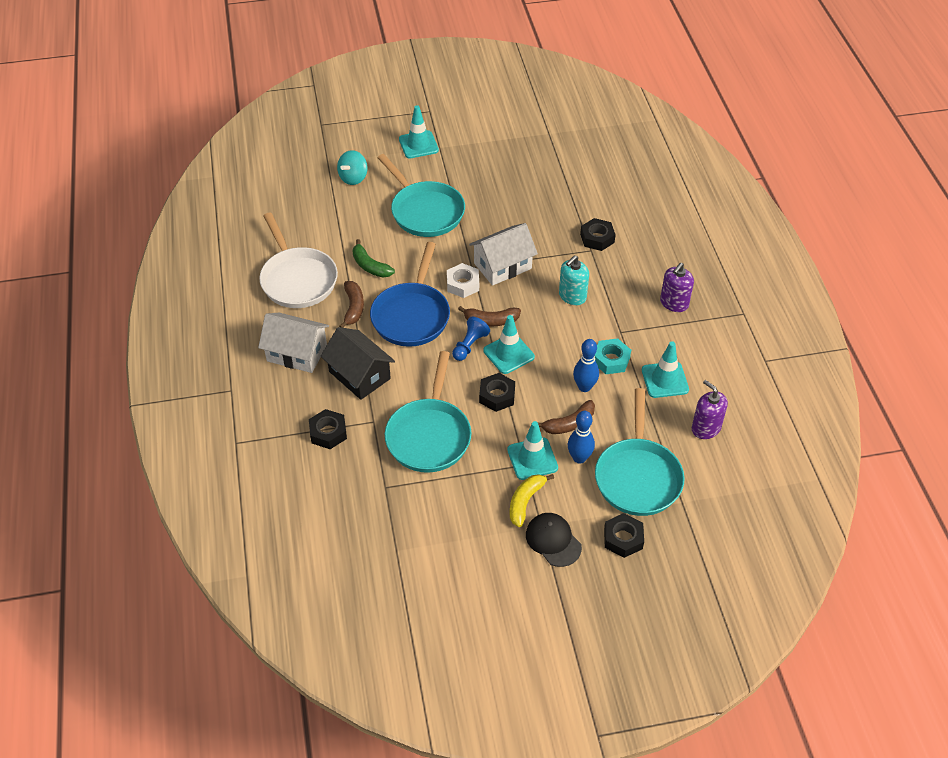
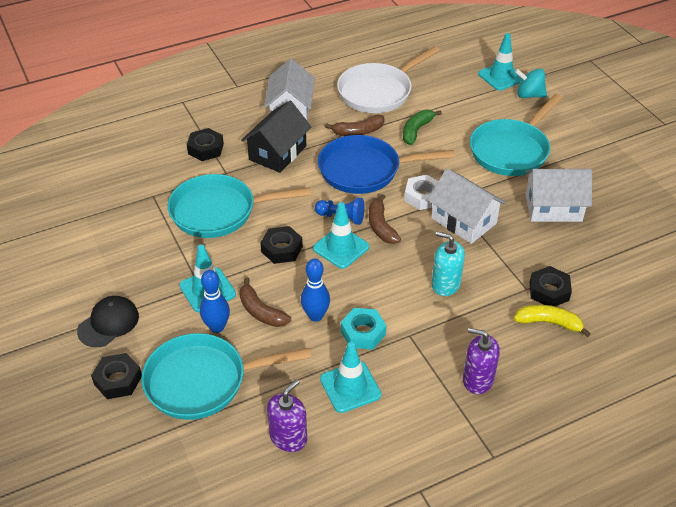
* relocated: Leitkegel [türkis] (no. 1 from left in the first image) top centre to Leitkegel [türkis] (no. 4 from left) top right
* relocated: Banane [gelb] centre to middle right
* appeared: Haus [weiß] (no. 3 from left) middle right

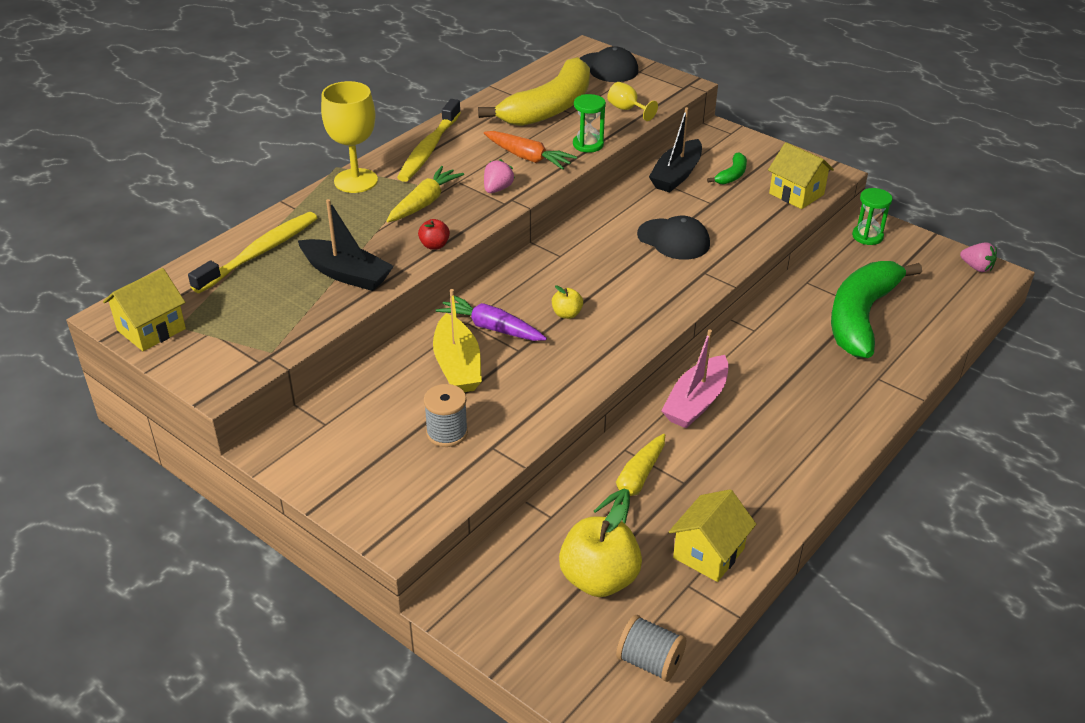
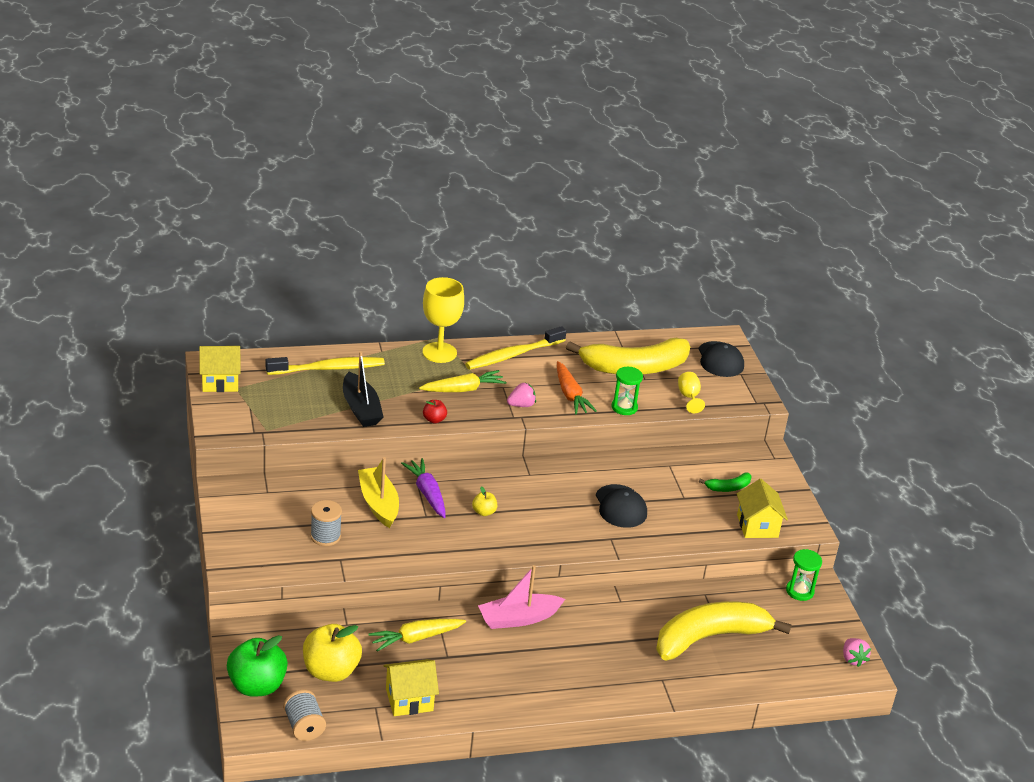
* spun: Boot [gelb] centre = centre 135 degrees clockwise
* missing: Boot [schwarz] (no. 2 from left) top centre
* colour: Banane [grün] (no. 2 from left) middle right to Banane [gelb] (no. 2 from left) bottom right
* appeared: Apfel [grün] bottom left

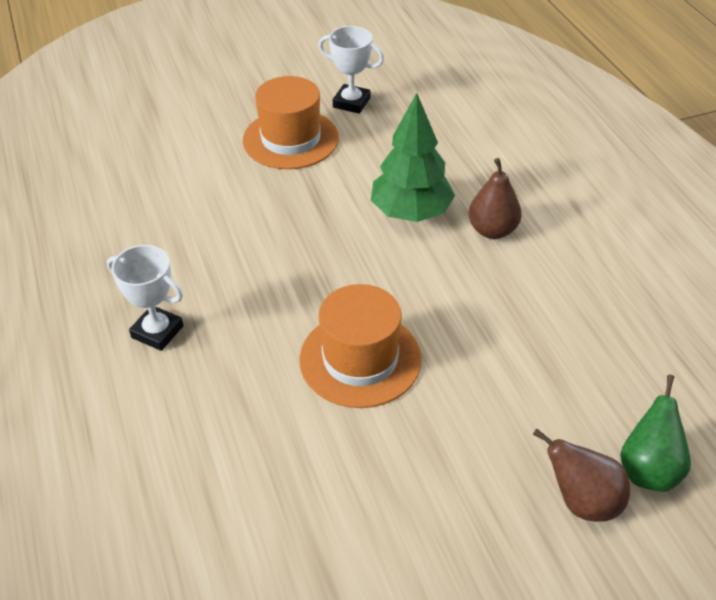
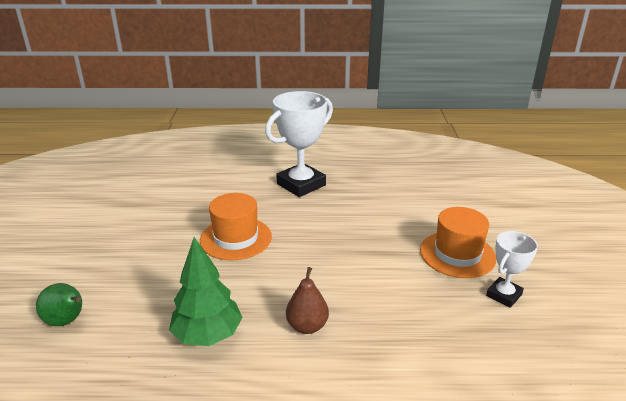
* size: Pokal [weiß] (no. 1 from left) middle left = centre x1.82
* relocated: Baum [grün] top centre to bottom left
* missing: Birne [braun] (no. 2 from left) bottom right

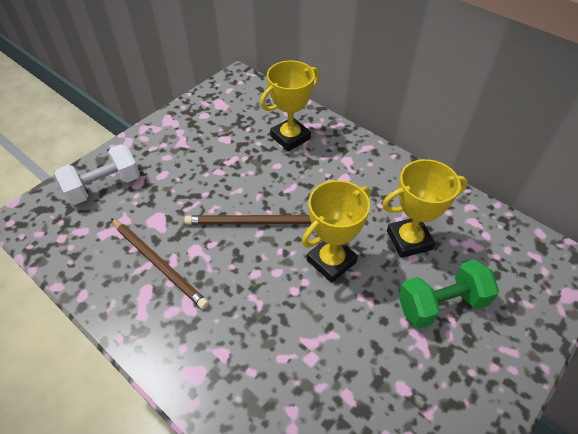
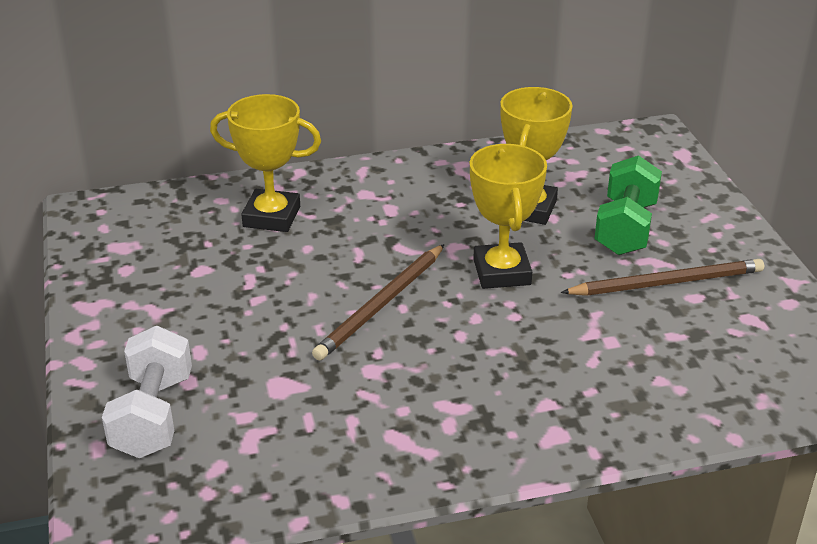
* relocated: Bleistift [braun] (no. 1 from left in the first image) middle left to Bleistift [braun] (no. 2 from left) middle right
* spun: Pokal [gelb] (no. 1 from left) top centre = top left 75 degrees counterclockwise

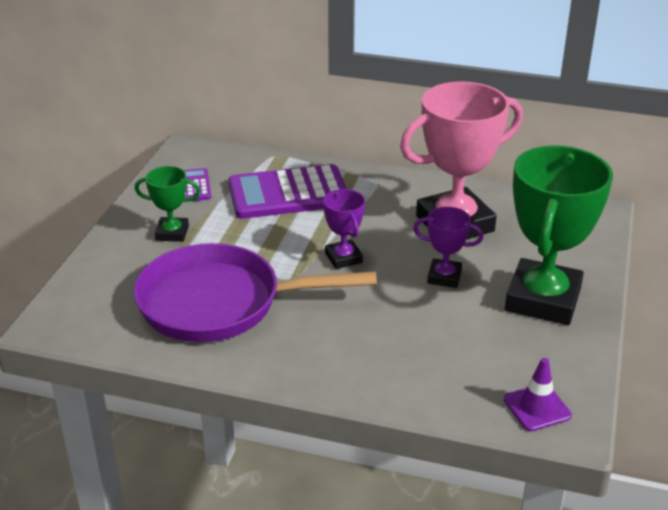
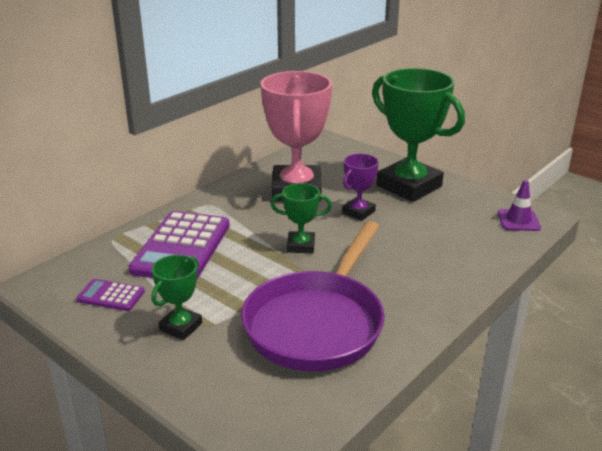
* colour: Pokal [lila] (no. 1 from left) centre to Pokal [grün] (no. 2 from left) centre

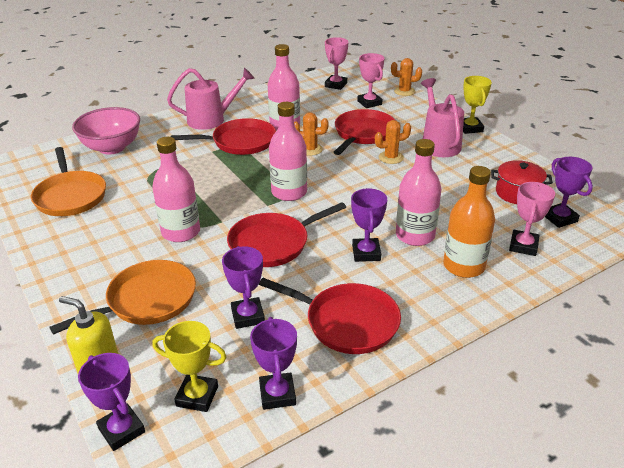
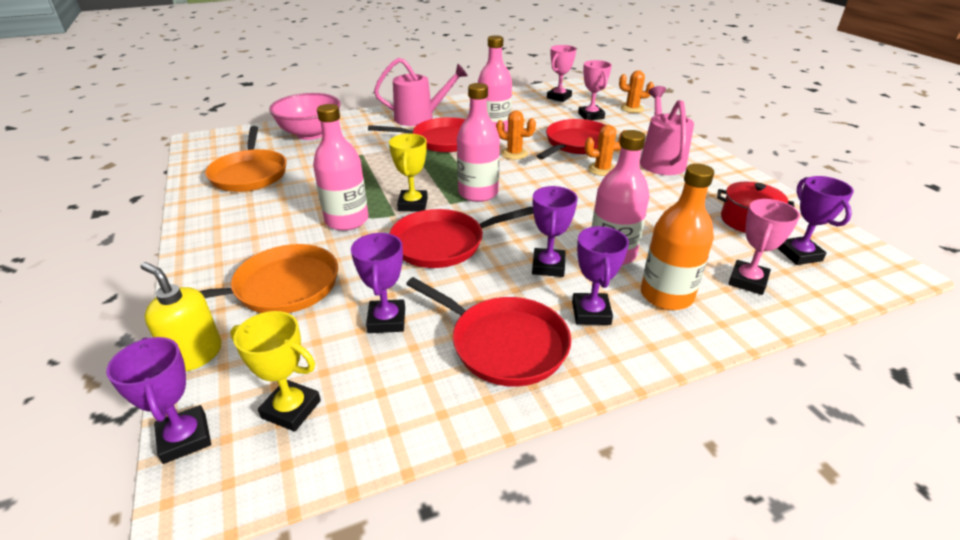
* relocated: Pokal [lila] (no. 3 from left in the first image) bottom centre to Pokal [lila] (no. 4 from left) centre
* relocated: Pokal [gelb] (no. 2 from left) top right to top centre

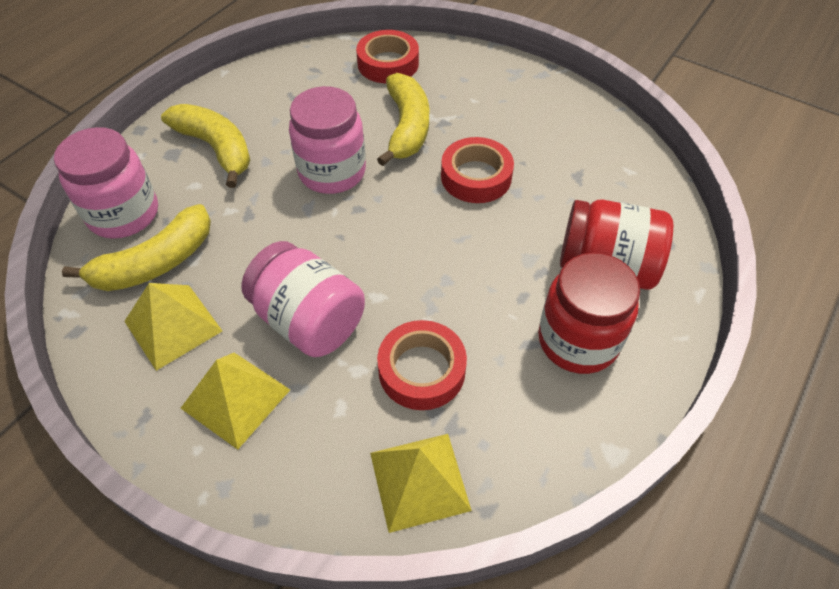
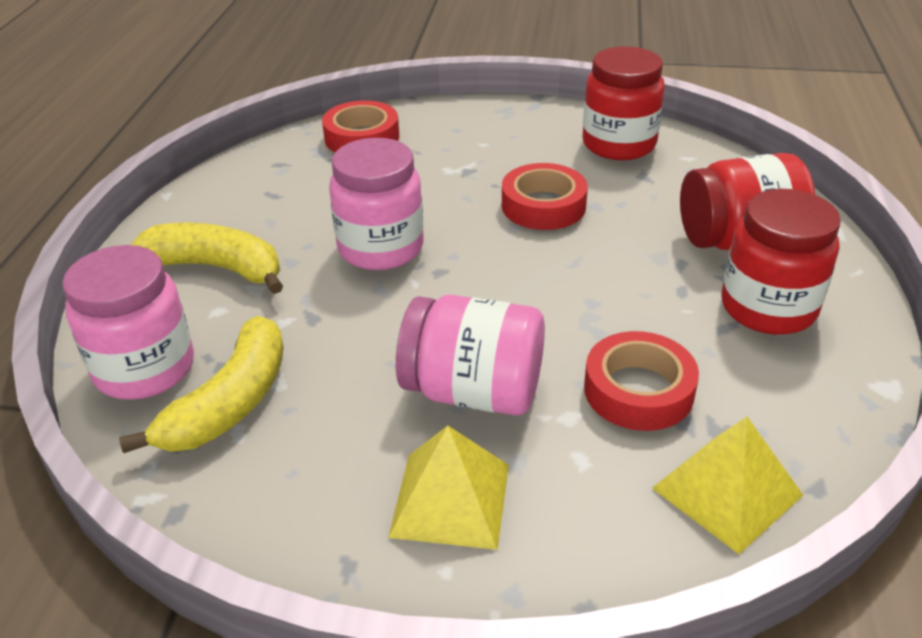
* missing: Pyramide [gelb] (no. 1 from left) middle left
* missing: Banane [gelb] (no. 3 from left) top centre
* appeared: Einmachglas [rot] (no. 1 from left) top right

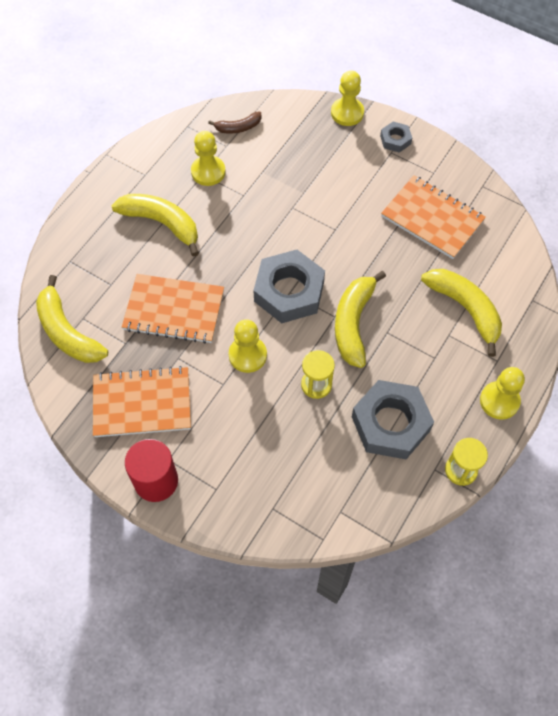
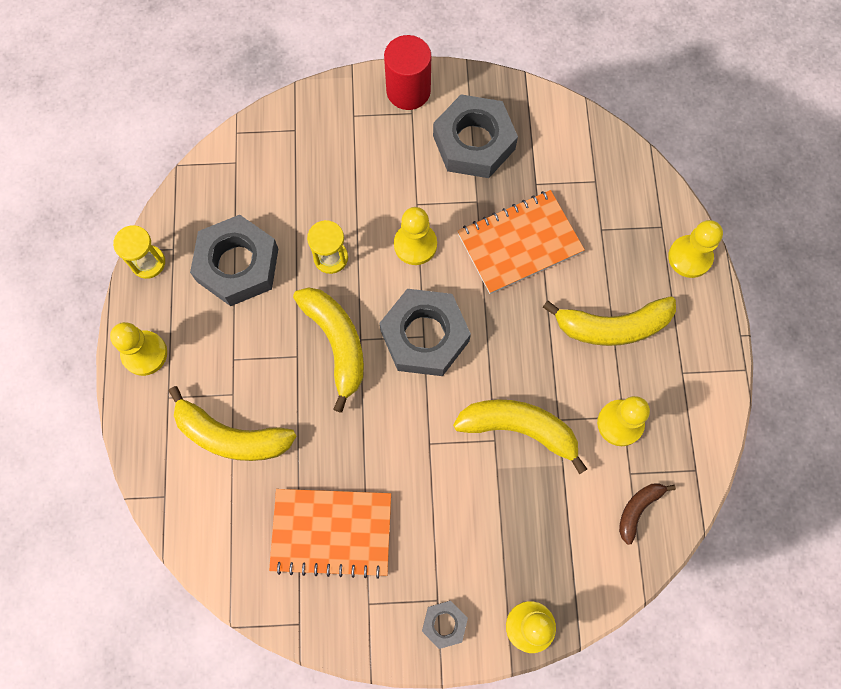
* relocated: Banane [gelb] (no. 1 from left in the first image) middle left to Banane [gelb] (no. 3 from left) centre
* exchanged: Notizbuch [orange] (no. 1 from left) middle left to Sechskantmutter [grau] (no. 4 from left) top centre
* appeared: Bauer [gelb] (no. 5 from left) middle right

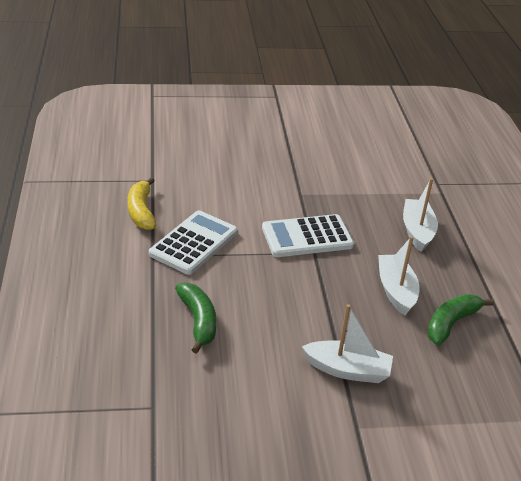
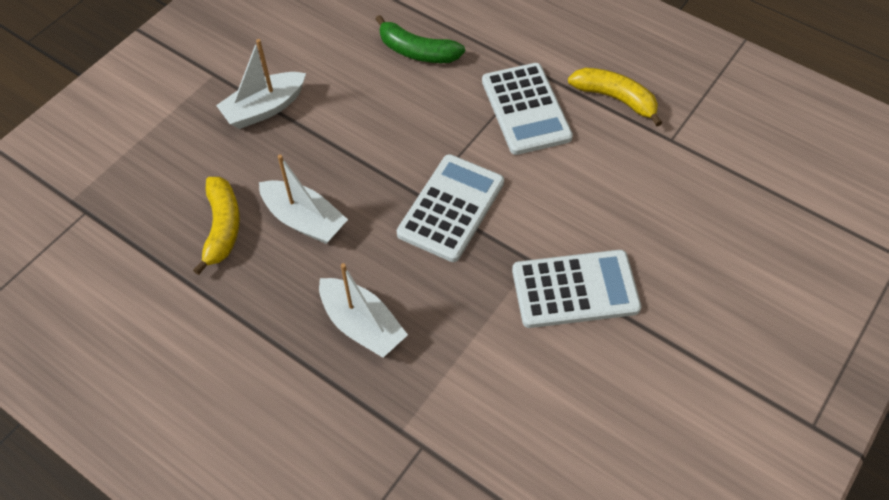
* colour: Banane [grün] (no. 2 from left) middle right to Banane [gelb] (no. 1 from left) middle left
* appeared: Taschenrechner [weiß] (no. 3 from left) centre

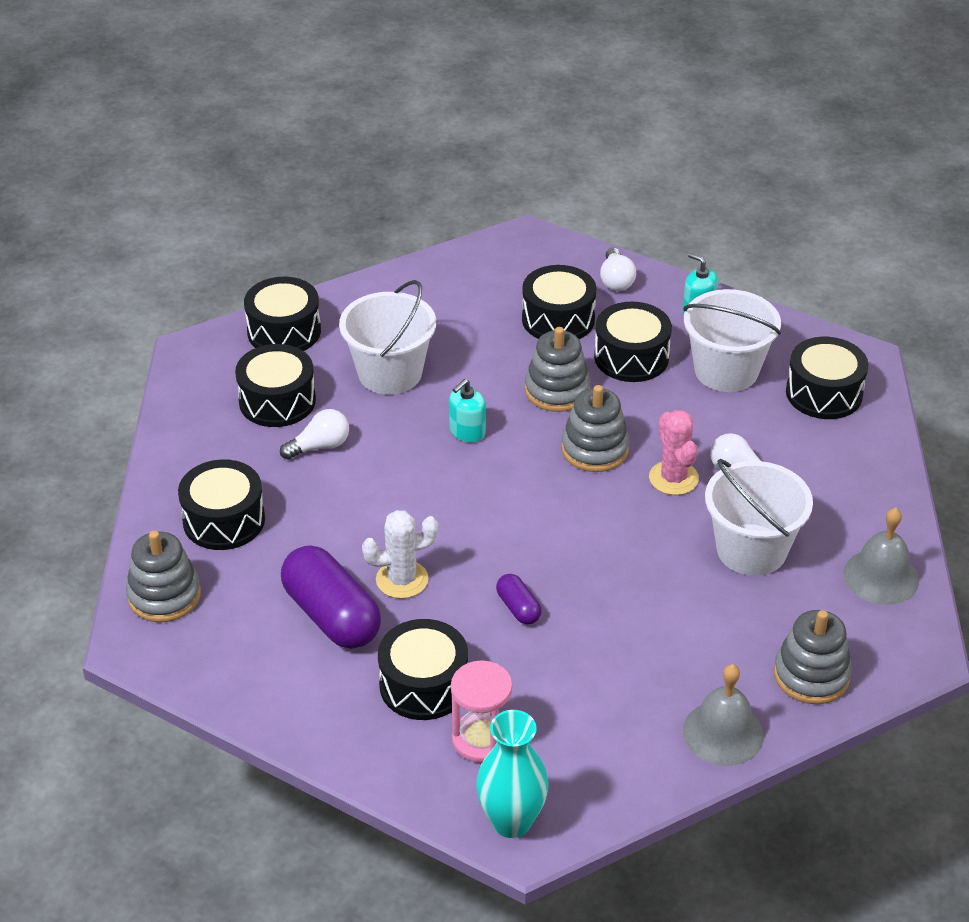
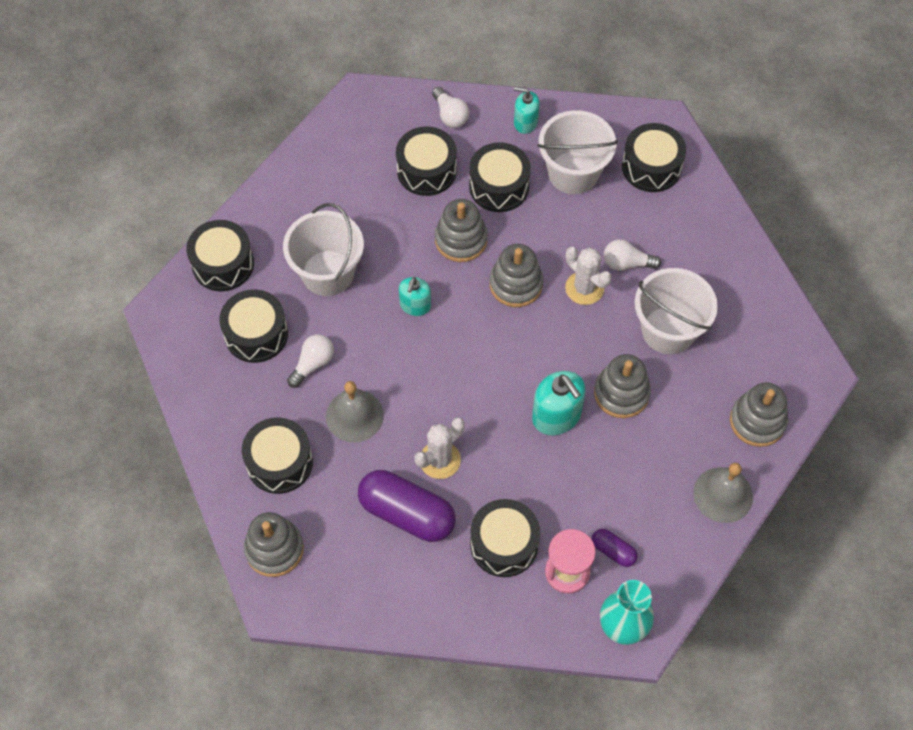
* relocated: Kapsel [lila] (no. 2 from left) centre to bottom right
* colour: Kaktus [rosa] middle right to Kaktus [weiß] (no. 2 from left) centre
* relocated: Glocke [grau] (no. 2 from left in the first image) middle right to Glocke [grau] (no. 1 from left) centre
* appeared: Seifenspender [türkis] (no. 3 from left) centre
* appeared: Stapelspielzeug [grau] (no. 4 from left) middle right

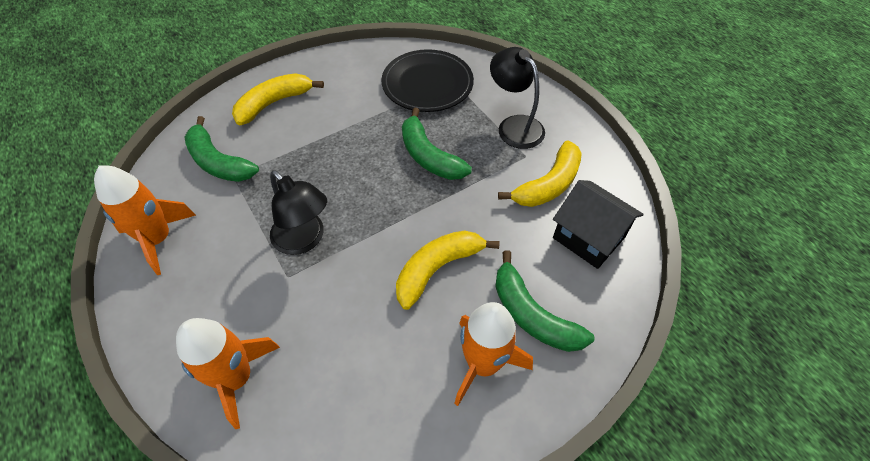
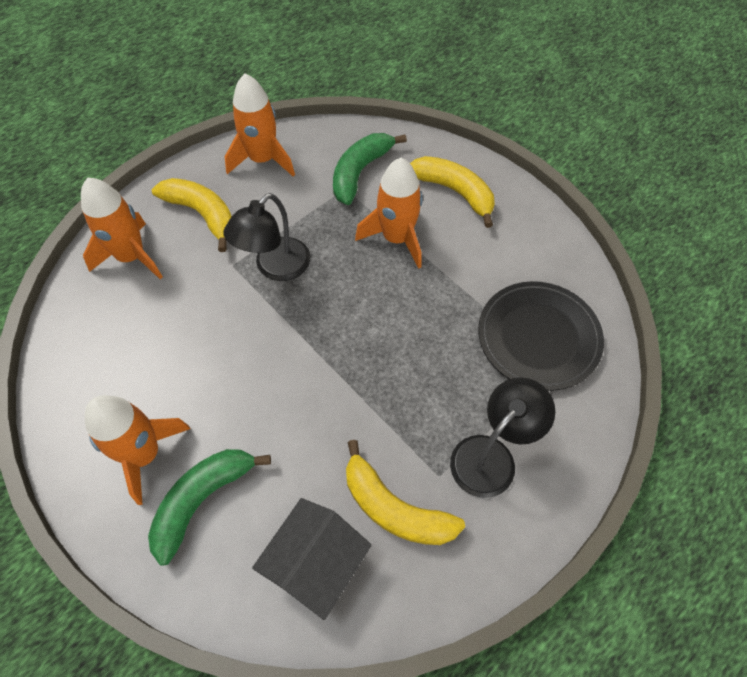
* relocated: Banane [gelb] (no. 2 from left in the first image) centre to Banane [gelb] (no. 1 from left) top left
* missing: Banane [grün] (no. 2 from left) top centre
* appeared: Rakete [orange] (no. 4 from left) top centre

